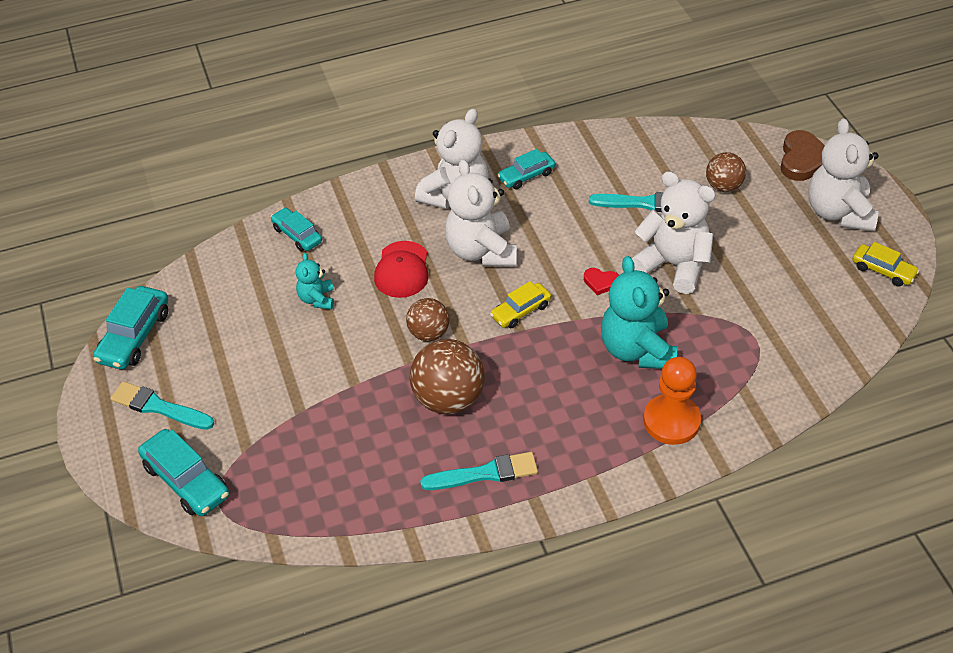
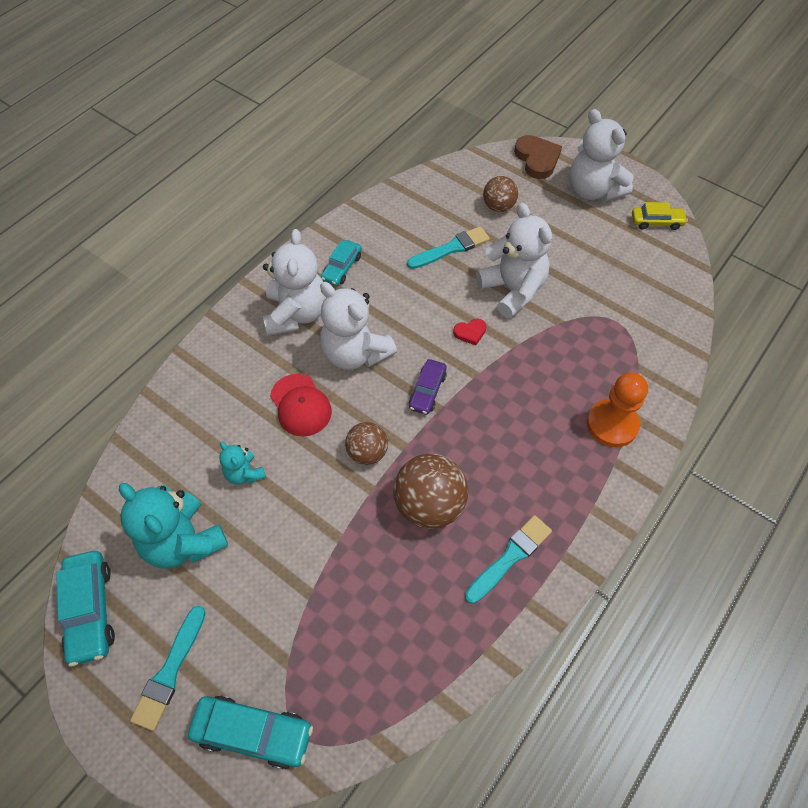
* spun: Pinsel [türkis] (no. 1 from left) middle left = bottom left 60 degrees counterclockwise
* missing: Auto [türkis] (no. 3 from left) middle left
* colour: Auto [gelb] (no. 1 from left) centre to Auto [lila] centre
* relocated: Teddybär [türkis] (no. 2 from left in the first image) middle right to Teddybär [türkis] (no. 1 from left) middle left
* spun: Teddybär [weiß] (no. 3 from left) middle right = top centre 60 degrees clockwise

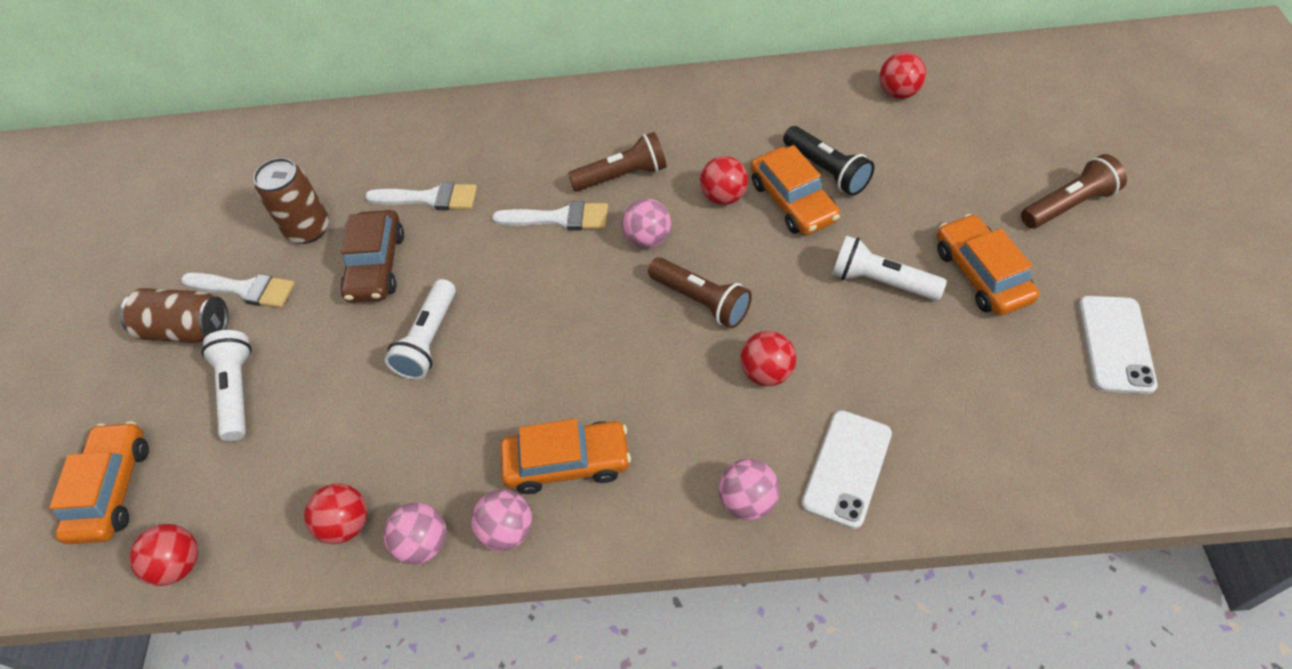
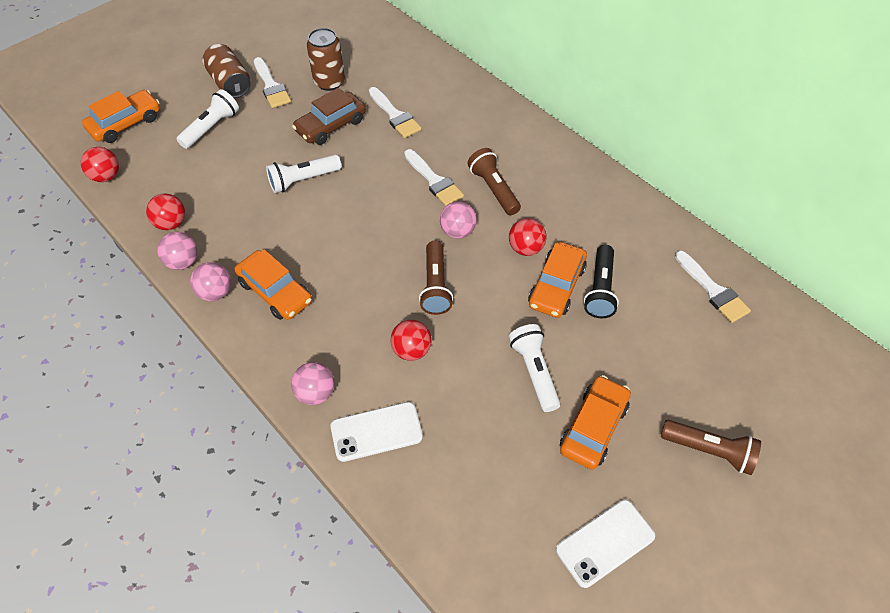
* spun: Taschenlampe [braun] (no. 1 from left in the first image) top centre = top centre 150 degrees counterclockwise
* exchanged: Ball [rot] (no. 5 from left) top right to Pinsel [weiß] (no. 4 from left) middle right

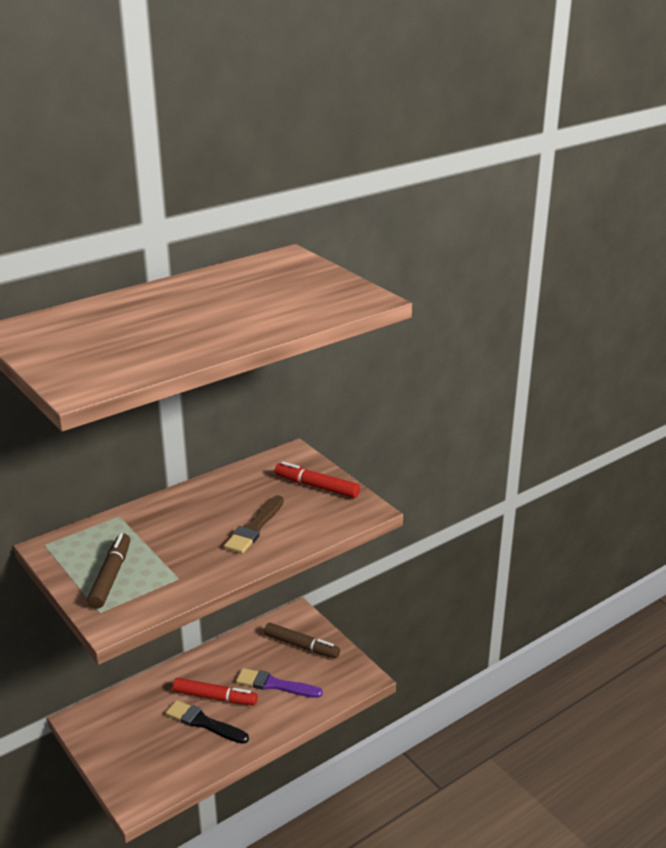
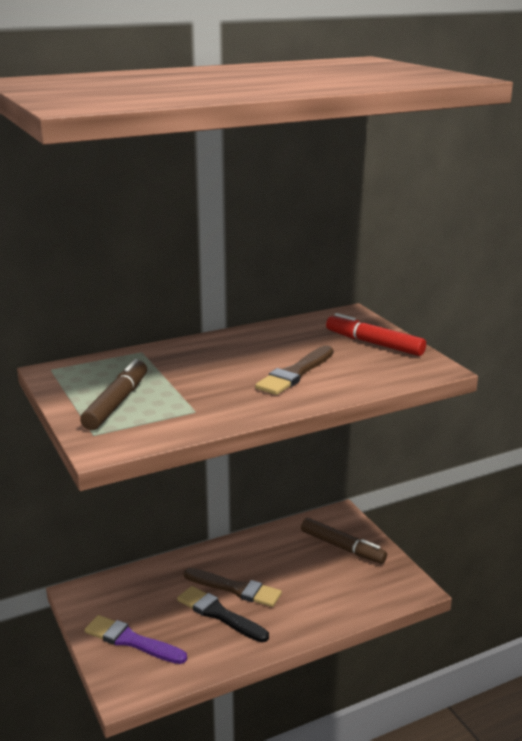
* exchanged: Filzstift [rot] (no. 1 from left) bottom left to Pinsel [braun] (no. 1 from left) bottom centre
* relocated: Pinsel [lila] bottom centre to bottom left

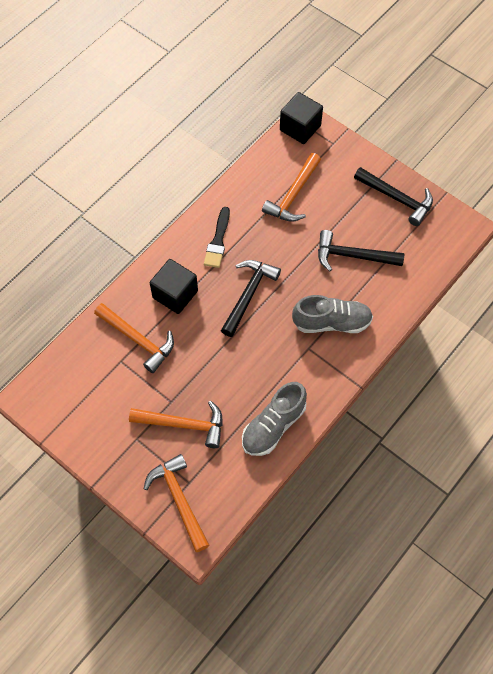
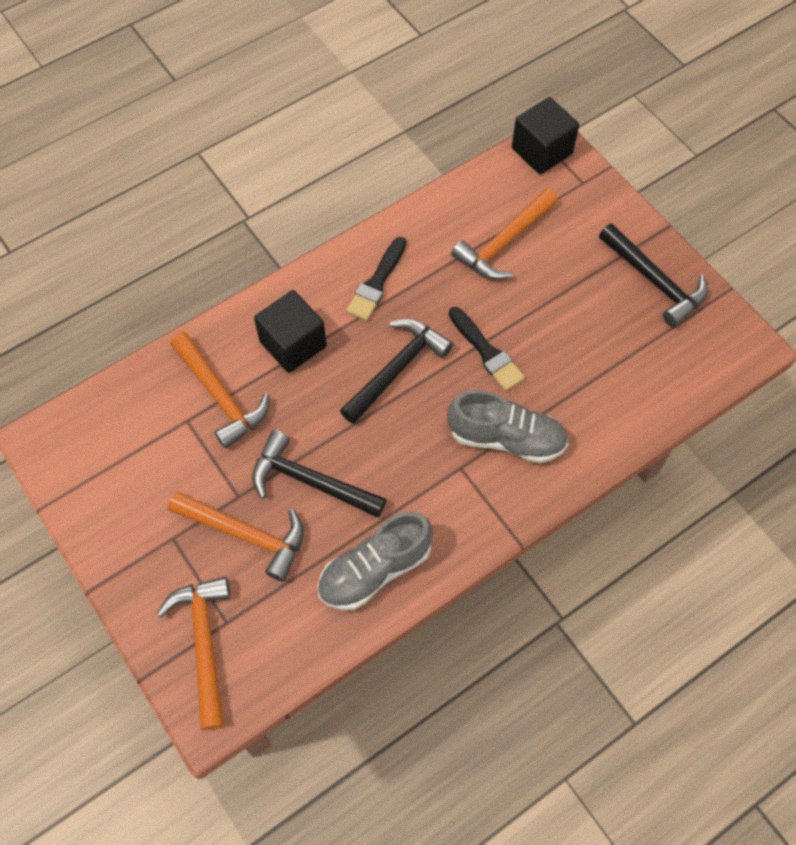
* relocated: Hammer [schwarz] (no. 2 from left in the first image) middle right to Hammer [schwarz] (no. 1 from left) centre
* appeared: Pinsel [schwarz] (no. 2 from left) centre

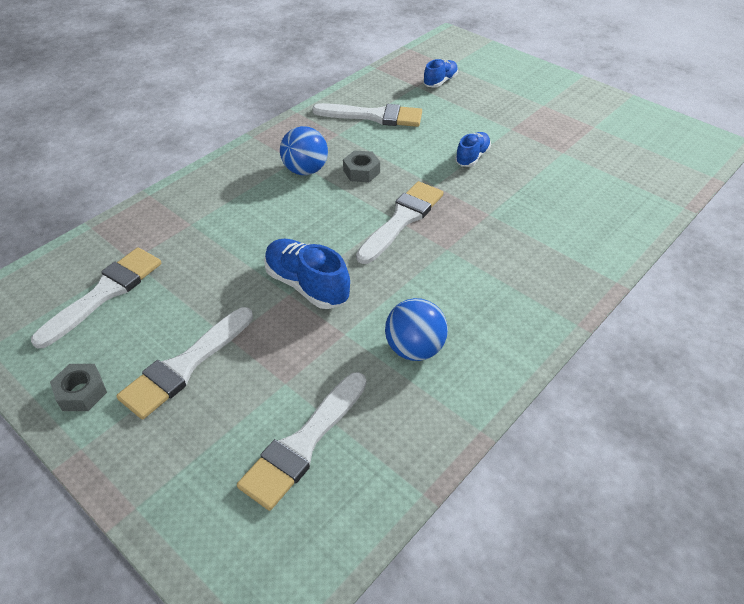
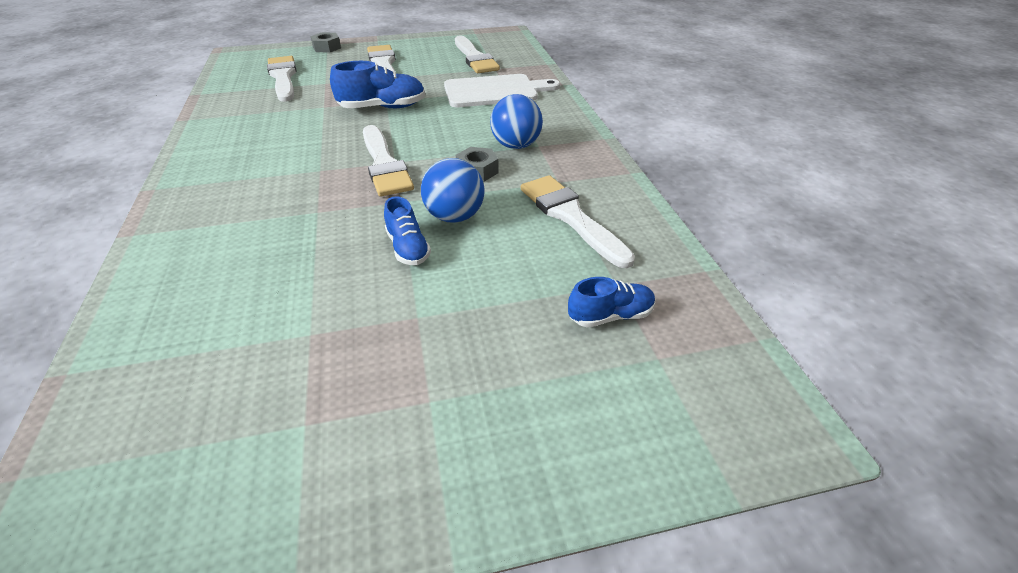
* relocated: Sechskantmutter [grau] (no. 1 from left) middle left to top left
* spun: Pinsel [weiß] (no. 4 from left in the first image) top centre = centre 105 degrees clockwise
* relocated: Ball [blau] (no. 2 from left in the first image) centre to Ball [blau] (no. 1 from left) top centre
* spun: Schuh [blau] (no. 2 from left in the first image) top centre = centre 90 degrees counterclockwise
* appeared: Schneidebrett [weiß] top centre

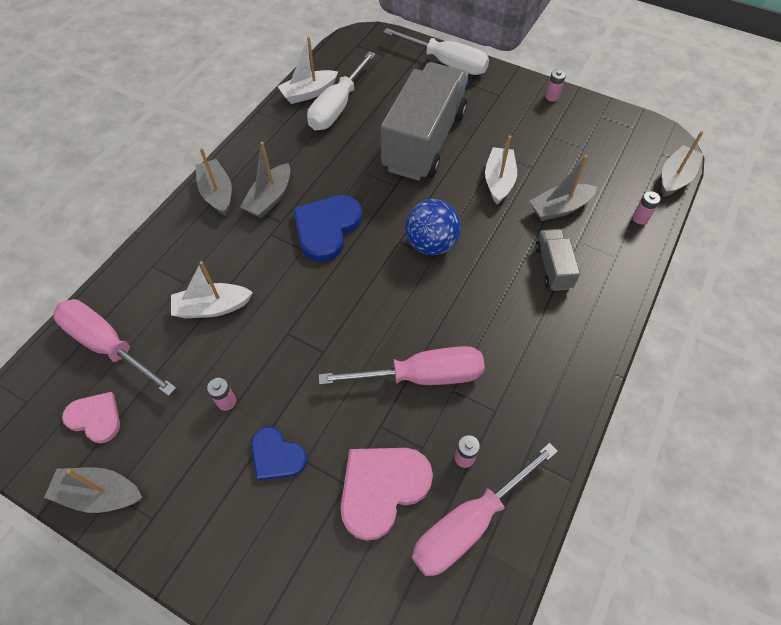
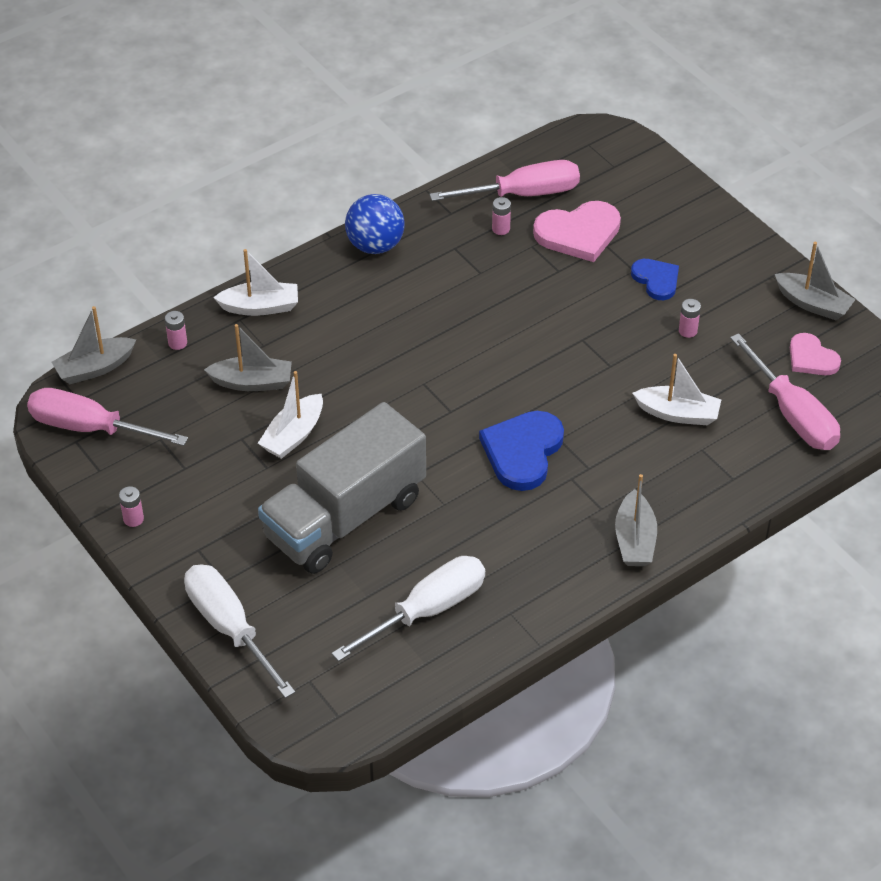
* missing: Boot [grau] (no. 3 from left) top centre
* relocated: Boot [weiß] (no. 2 from left in the first image) top centre to Boot [weiß] (no. 1 from left) top left
* spun: Herz [blau] (no. 2 from left in the first image) centre = centre 150 degrees clockwise
* relocated: Schraubenzieher [rosa] (no. 2 from left in the first image) centre to Schraubenzieher [rosa] (no. 1 from left) middle left
* relocated: Ball [blau] centre to top centre
* missing: Lastwagen [grau] (no. 2 from left) middle right

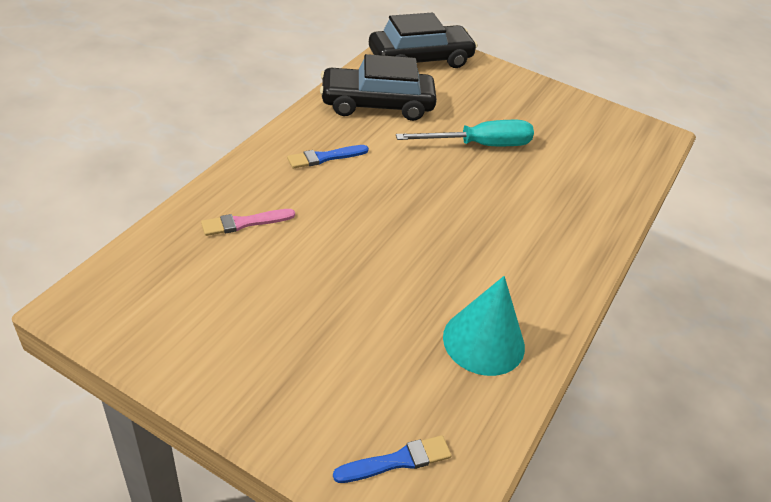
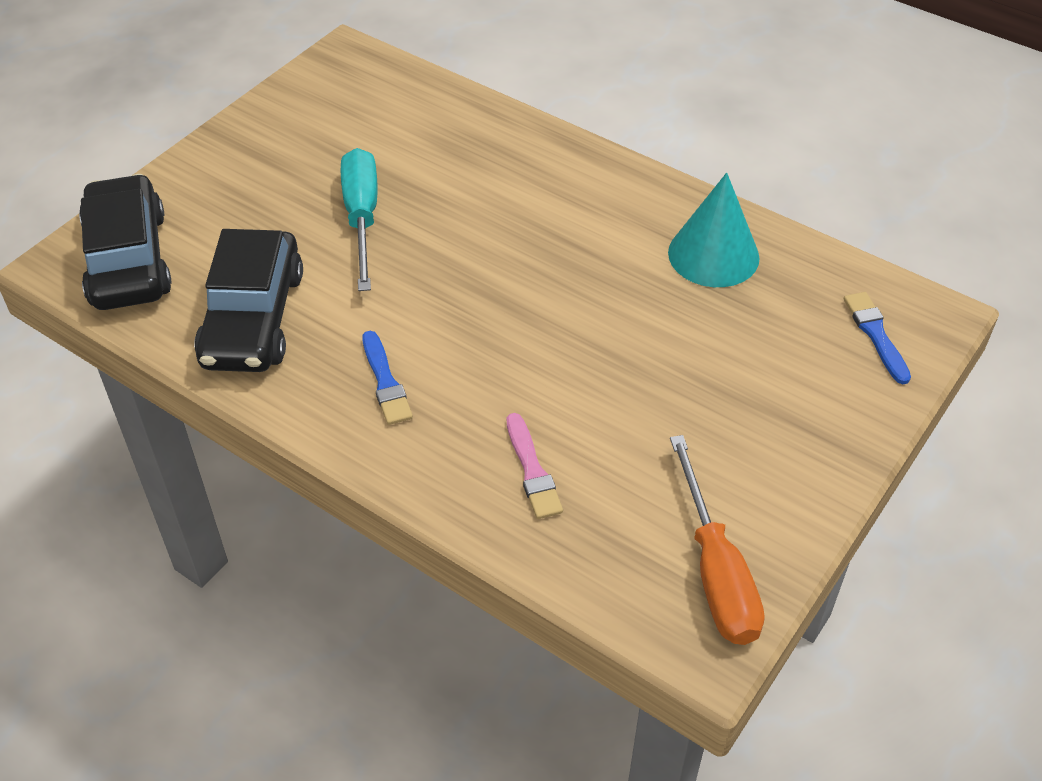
* appeared: Schraubenzieher [orange] bottom right

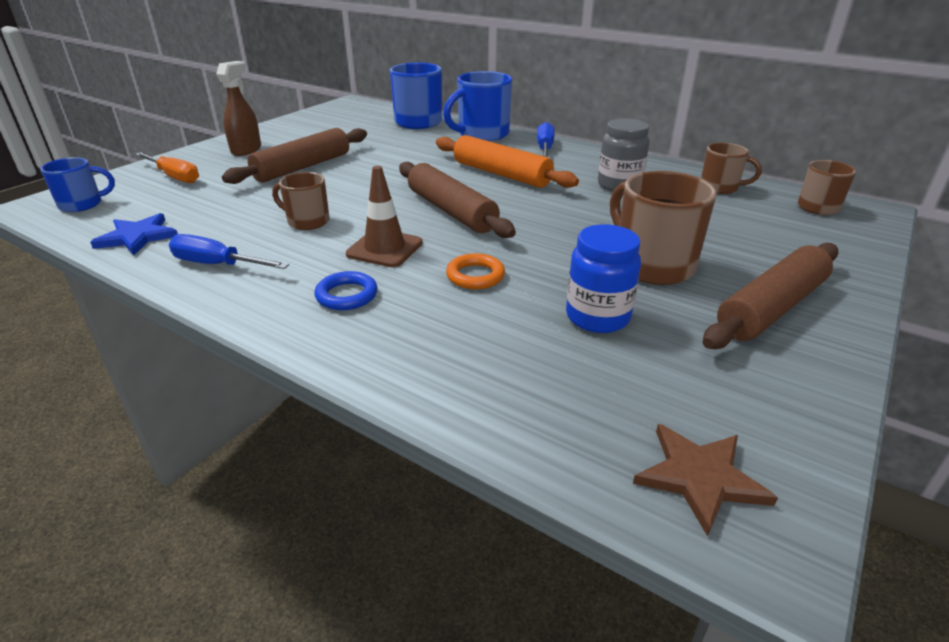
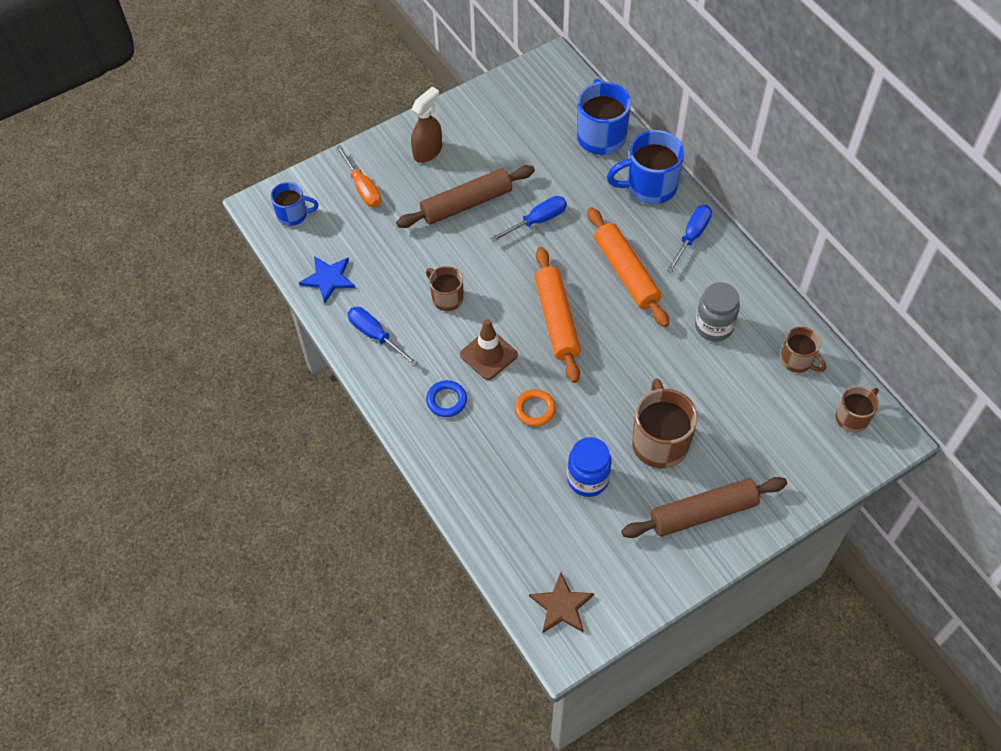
* colour: Nudelholz [braun] (no. 2 from left) top centre to Nudelholz [orange] (no. 1 from left) centre
* appeared: Schraubenzieher [blau] (no. 2 from left) top centre

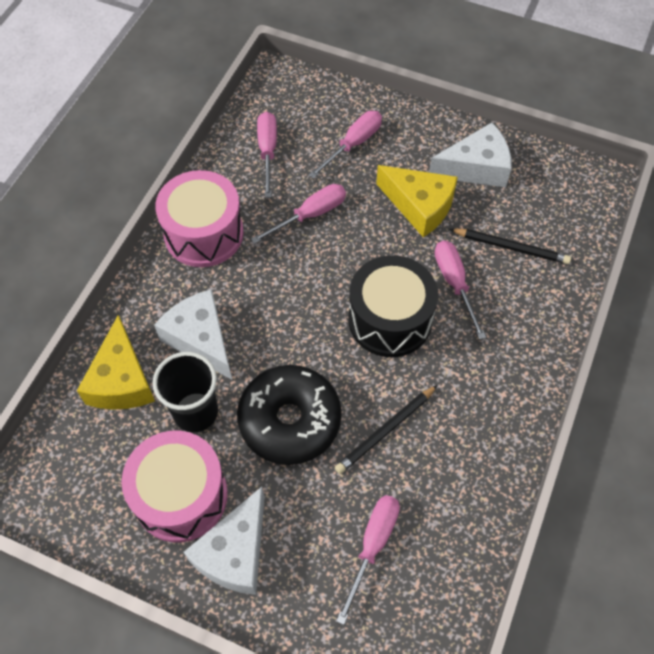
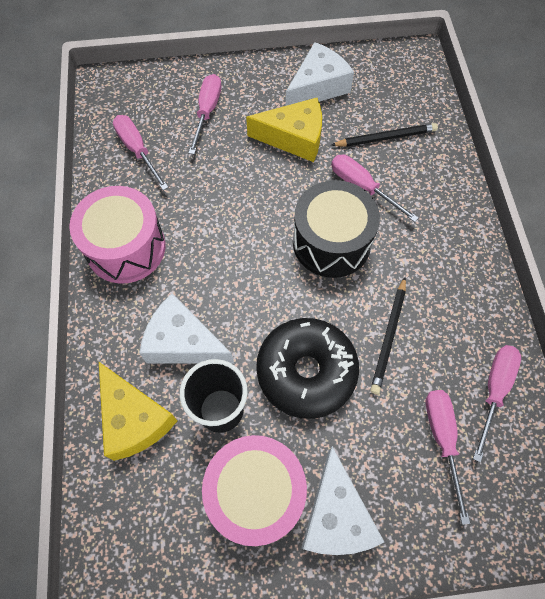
* relocated: Schraubenzieher [rosa] (no. 2 from left in the first image) top centre to Schraubenzieher [rosa] (no. 5 from left) bottom right

